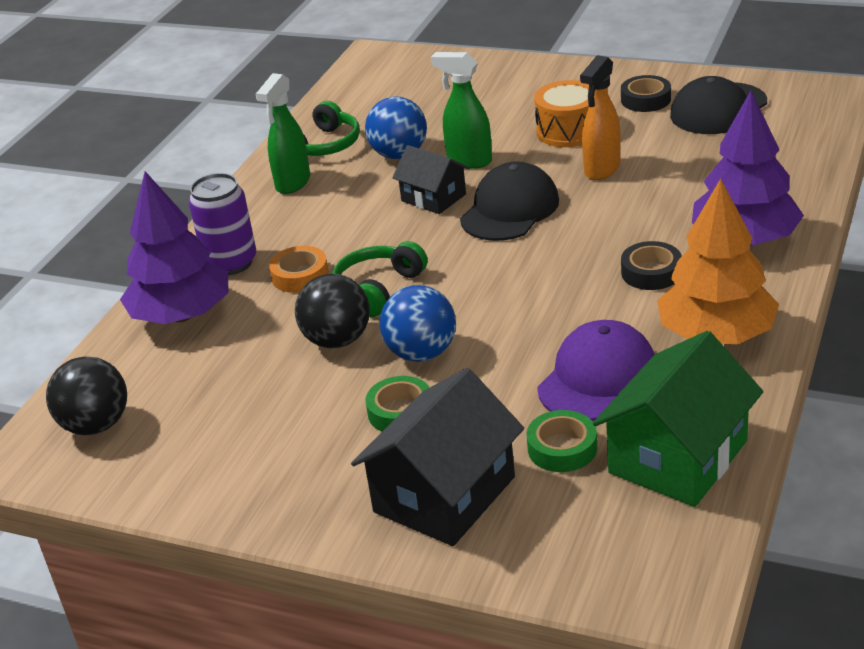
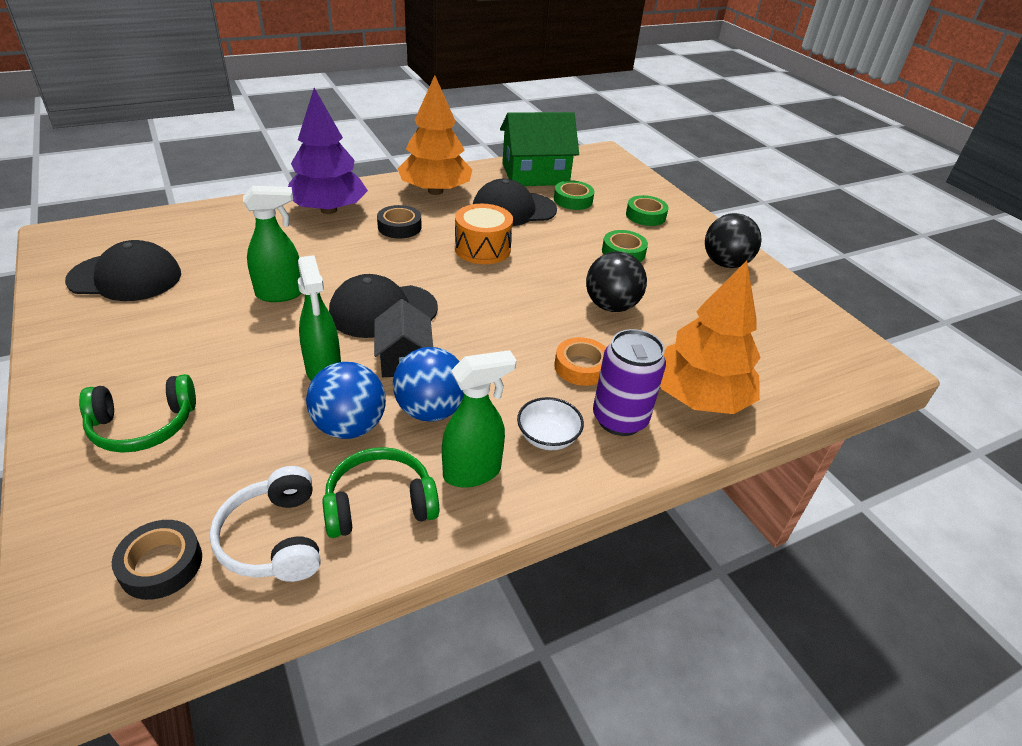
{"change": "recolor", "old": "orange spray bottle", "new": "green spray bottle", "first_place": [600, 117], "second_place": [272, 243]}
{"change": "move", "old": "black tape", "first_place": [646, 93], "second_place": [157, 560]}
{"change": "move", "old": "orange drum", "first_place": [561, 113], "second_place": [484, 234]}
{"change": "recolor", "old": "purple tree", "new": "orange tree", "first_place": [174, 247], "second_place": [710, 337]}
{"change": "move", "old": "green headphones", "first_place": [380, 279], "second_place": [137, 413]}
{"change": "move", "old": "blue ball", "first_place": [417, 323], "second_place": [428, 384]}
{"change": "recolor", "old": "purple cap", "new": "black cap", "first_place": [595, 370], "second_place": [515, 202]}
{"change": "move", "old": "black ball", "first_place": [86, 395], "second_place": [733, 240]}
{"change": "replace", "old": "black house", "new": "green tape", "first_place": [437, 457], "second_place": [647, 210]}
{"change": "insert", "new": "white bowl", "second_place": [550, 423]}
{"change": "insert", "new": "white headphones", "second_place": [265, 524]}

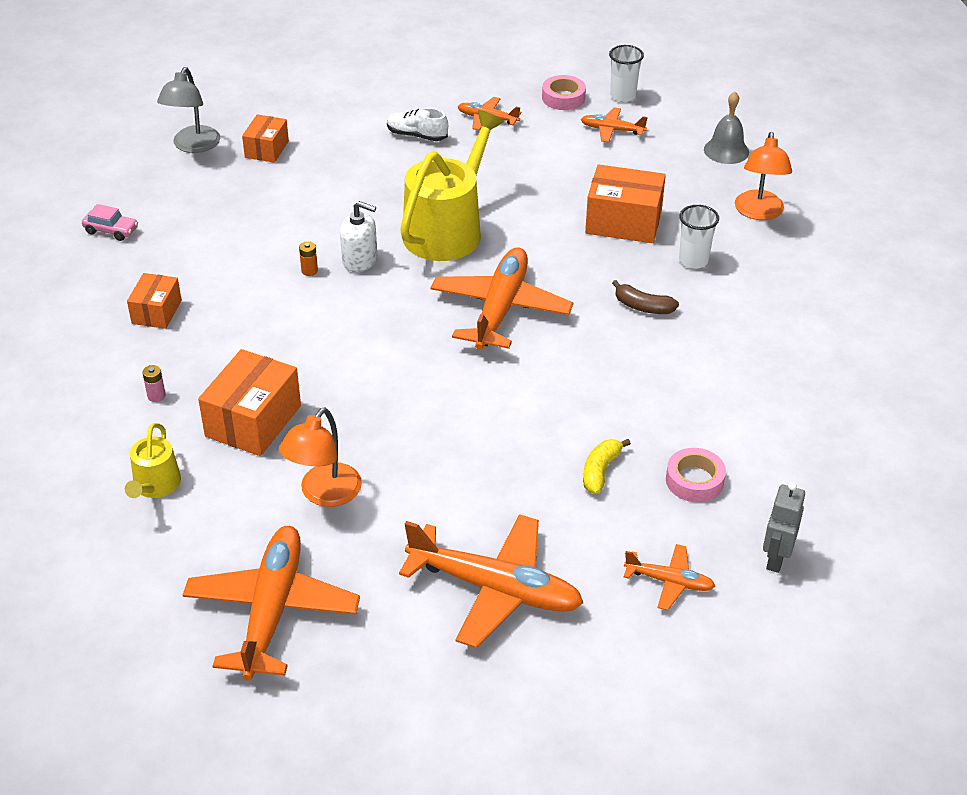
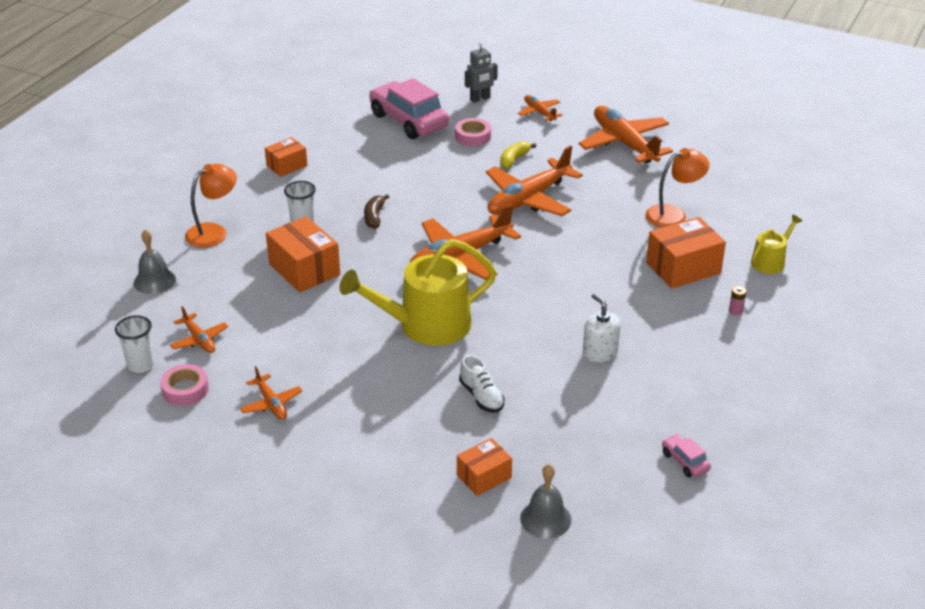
{"change": "replace", "old": "grey lamp", "new": "grey bell", "first_place": [188, 110], "second_place": [545, 501]}
{"change": "move", "old": "white shoe", "first_place": [417, 124], "second_place": [481, 384]}
{"change": "move", "old": "white soap dispenser", "first_place": [358, 236], "second_place": [602, 327]}
{"change": "delete", "old": "orange battery", "first_place": [308, 258]}
{"change": "move", "old": "orange box", "first_place": [154, 301], "second_place": [286, 157]}
{"change": "rotate", "old": "brown banana", "first_place": [645, 297], "second_place": [376, 211], "degrees": -150}
{"change": "rotate", "old": "yellow banana", "first_place": [607, 466], "second_place": [518, 155], "degrees": 150}
{"change": "move", "old": "orange plane", "first_place": [271, 603], "second_place": [534, 181]}
{"change": "insert", "new": "pink car", "second_place": [409, 108]}

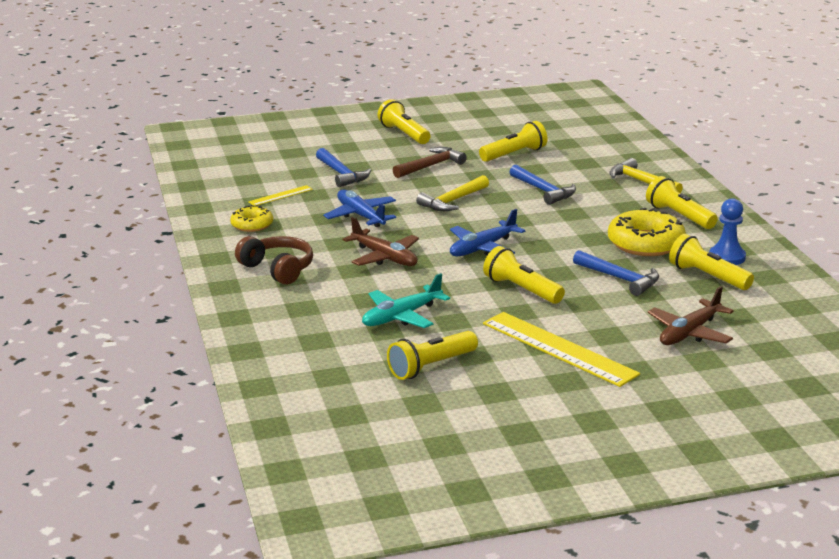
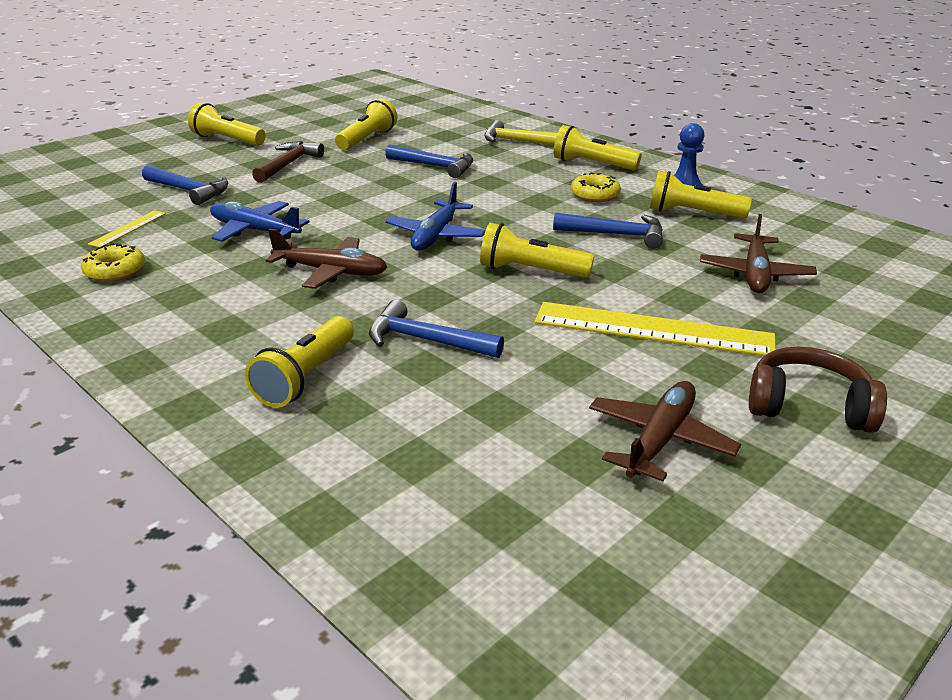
{"change": "delete", "old": "yellow hammer", "first_place": [452, 193]}
{"change": "resize", "old": "yellow donut", "first_place": [647, 232], "second_place": [596, 187], "factor": 0.57}
{"change": "move", "old": "brown headphones", "first_place": [274, 260], "second_place": [818, 390]}
{"change": "replace", "old": "turquoise plane", "new": "blue hammer", "first_place": [406, 300], "second_place": [436, 329]}
{"change": "move", "old": "yellow flashlight", "first_place": [432, 355], "second_place": [299, 362]}
{"change": "insert", "new": "brown plane", "second_place": [665, 431]}

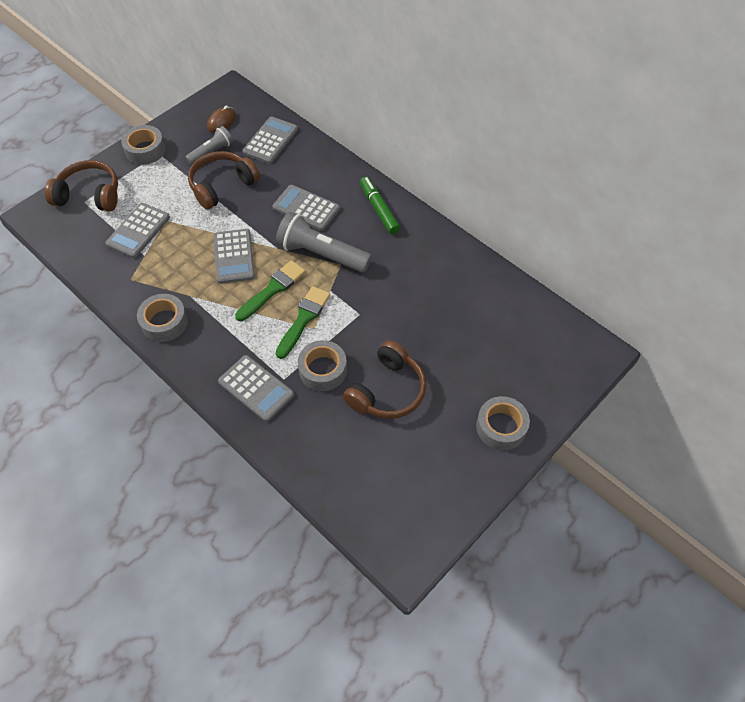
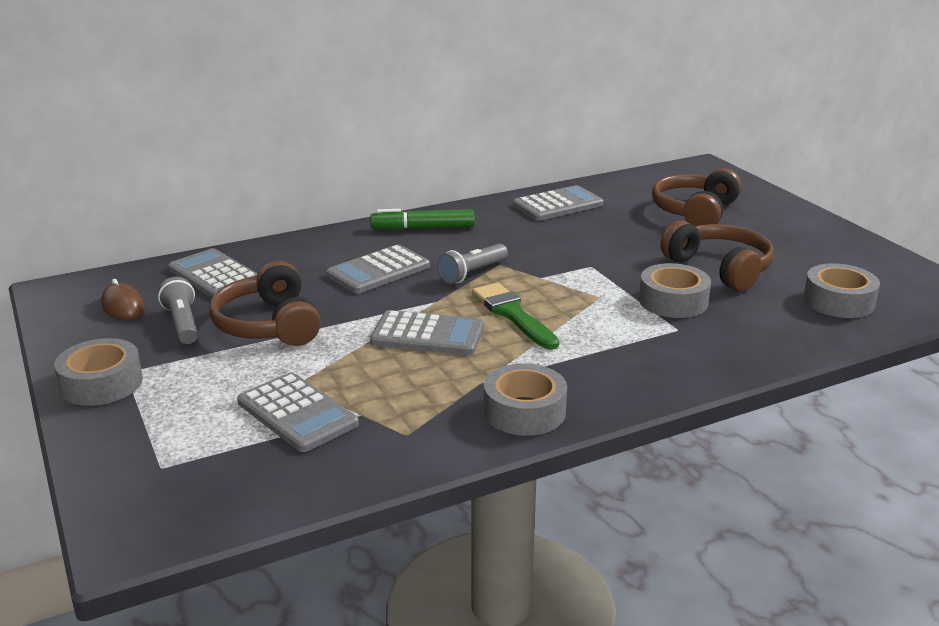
{"change": "move", "old": "brown headphones", "first_place": [81, 185], "second_place": [697, 197]}
{"change": "resize", "old": "grey flashlight", "first_place": [324, 242], "second_place": [472, 264], "factor": 0.58}
{"change": "delete", "old": "green brush", "first_place": [303, 322]}
{"change": "move", "old": "grey calculator", "first_place": [256, 388], "second_place": [558, 203]}
{"change": "move", "old": "grey tape", "first_place": [503, 423], "second_place": [841, 290]}

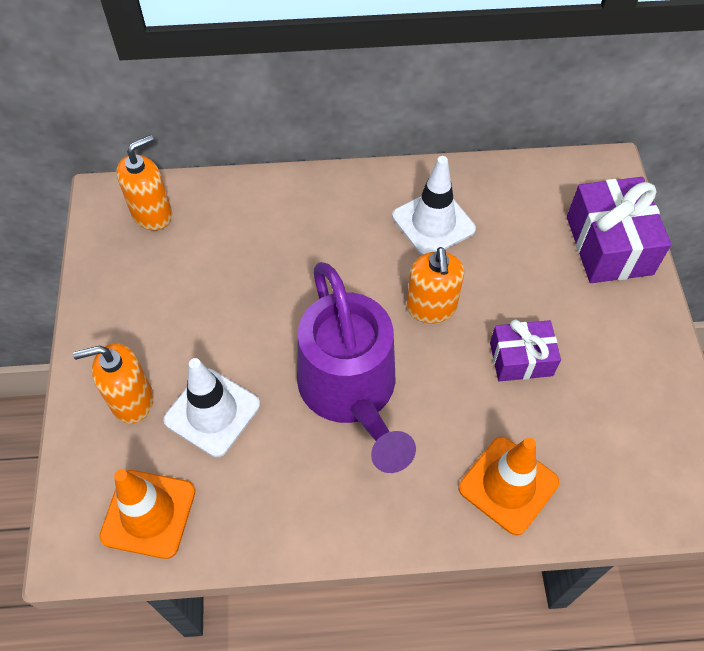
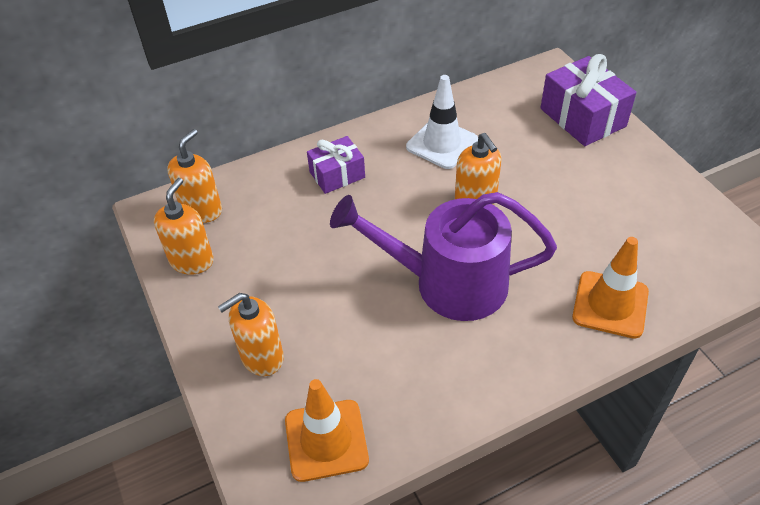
{"change": "rotate", "old": "purple watering can", "first_place": [356, 367], "second_place": [443, 256], "degrees": 135}
{"change": "move", "old": "purple gift", "first_place": [525, 350], "second_place": [336, 165]}
{"change": "delete", "old": "white traffic cone", "first_place": [211, 407]}
{"change": "insert", "new": "orange soap dispenser", "second_place": [184, 226]}

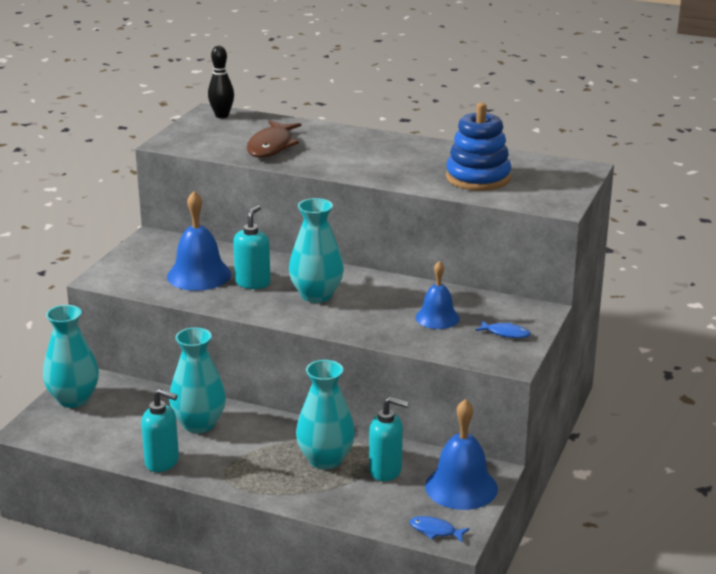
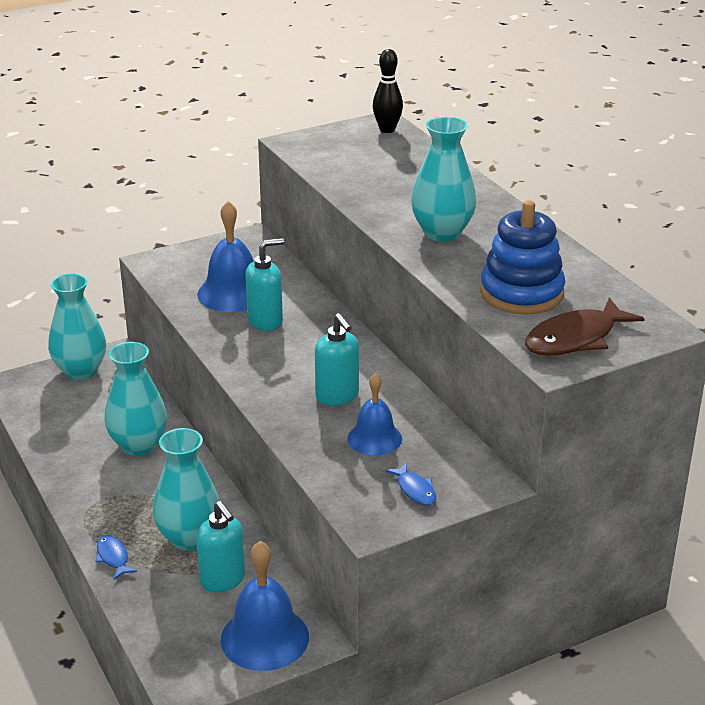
{"change": "move", "old": "brown fish", "first_place": [274, 139], "second_place": [585, 326]}
{"change": "move", "old": "turquoise vase", "first_place": [316, 250], "second_place": [443, 179]}
{"change": "move", "old": "turquoise soap dispenser", "first_place": [160, 430], "second_place": [337, 359]}
{"change": "move", "old": "blue fish", "first_place": [440, 529], "second_place": [116, 557]}

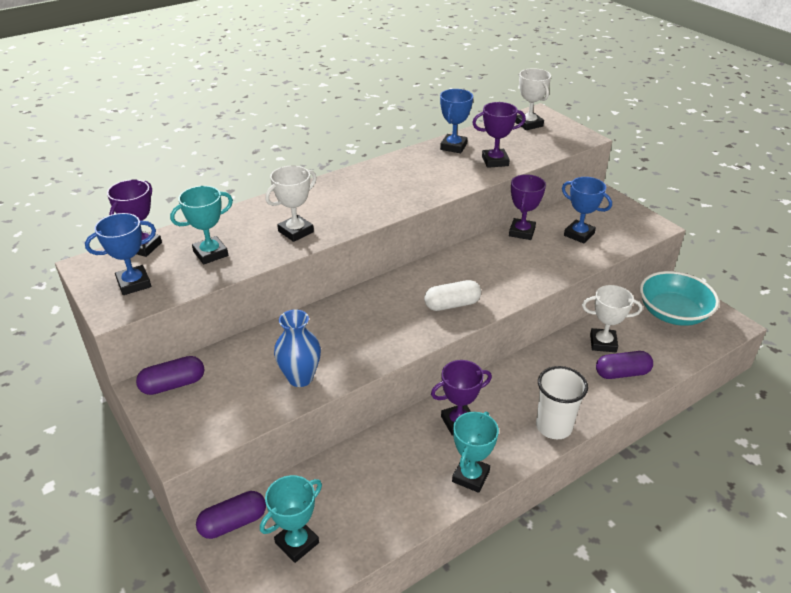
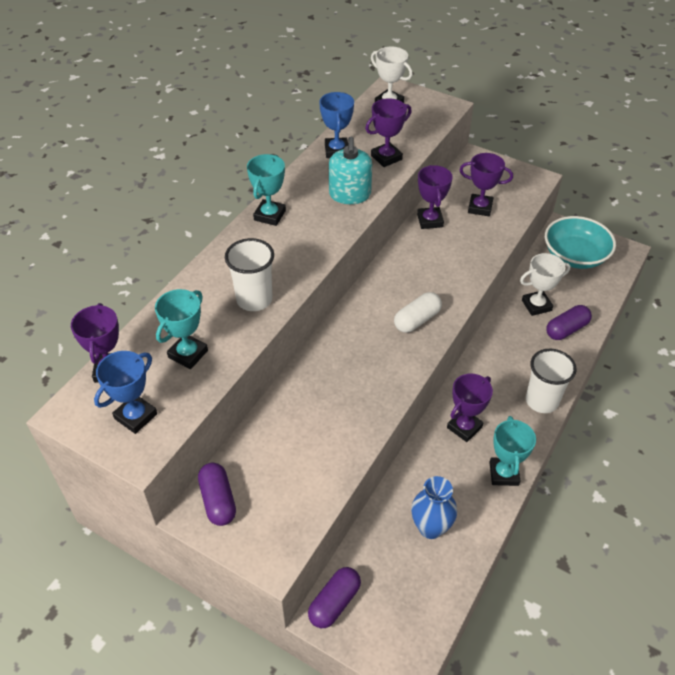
{"change": "replace", "old": "white trophy", "new": "white cup", "first_place": [291, 204], "second_place": [249, 274]}
{"change": "recolor", "old": "blue trophy", "new": "purple trophy", "first_place": [587, 210], "second_place": [486, 185]}
{"change": "move", "old": "blue vase", "first_place": [297, 348], "second_place": [434, 507]}
{"change": "rotate", "old": "purple capsule", "first_place": [170, 375], "second_place": [217, 494], "degrees": -60}
{"change": "move", "old": "turquoise trophy", "first_place": [291, 519], "second_place": [266, 190]}
{"change": "insert", "new": "turquoise soap dispenser", "second_place": [350, 170]}

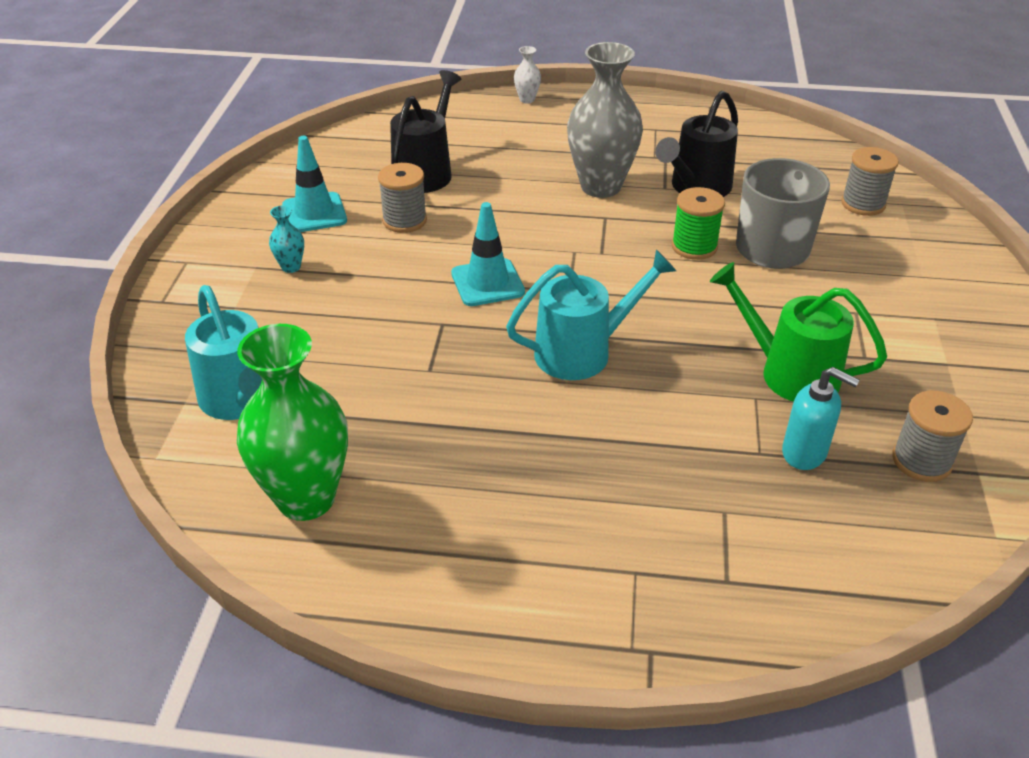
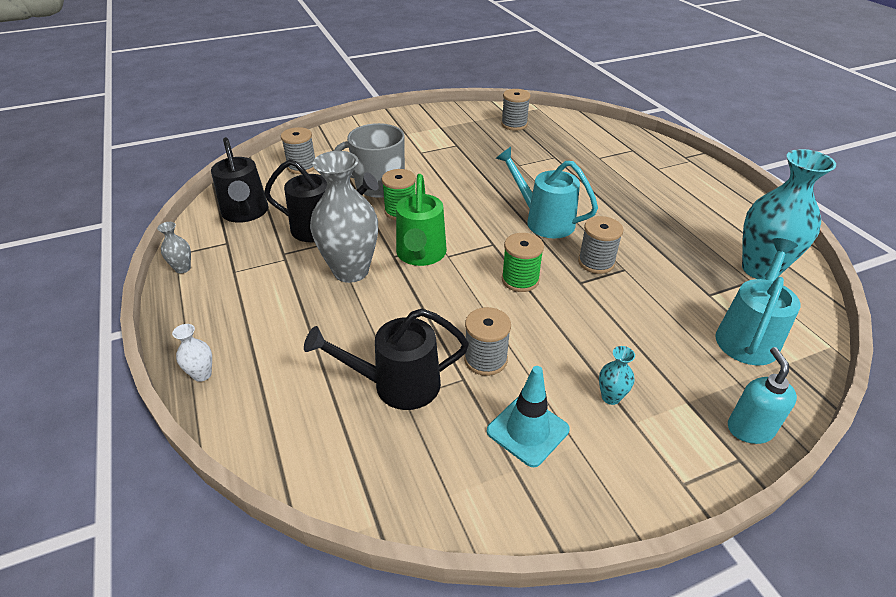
{"change": "replace", "old": "turquoise traffic cone", "new": "green spool", "first_place": [488, 254], "second_place": [523, 262]}
{"change": "move", "old": "green watering can", "first_place": [798, 332], "second_place": [421, 220]}
{"change": "recolor", "old": "green vase", "new": "turquoise vase", "first_place": [292, 422], "second_place": [789, 214]}
{"change": "move", "old": "turquoise soap dispenser", "first_place": [820, 418], "second_place": [762, 395]}
{"change": "insert", "new": "black watering can", "second_place": [239, 180]}
{"change": "insert", "new": "grey spool", "second_place": [600, 245]}
{"change": "insert", "new": "grey vase", "second_place": [174, 247]}

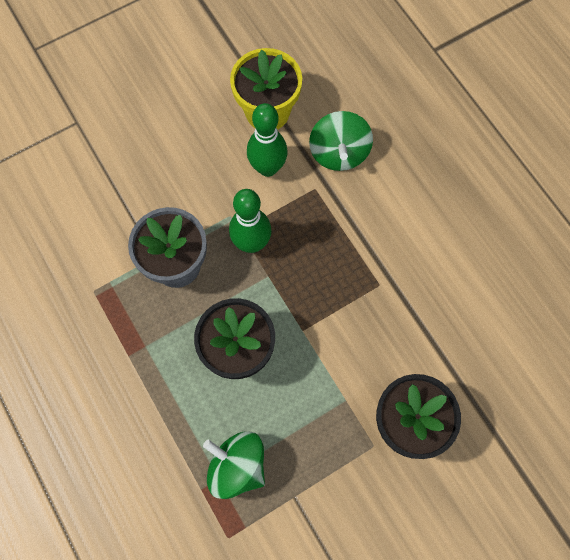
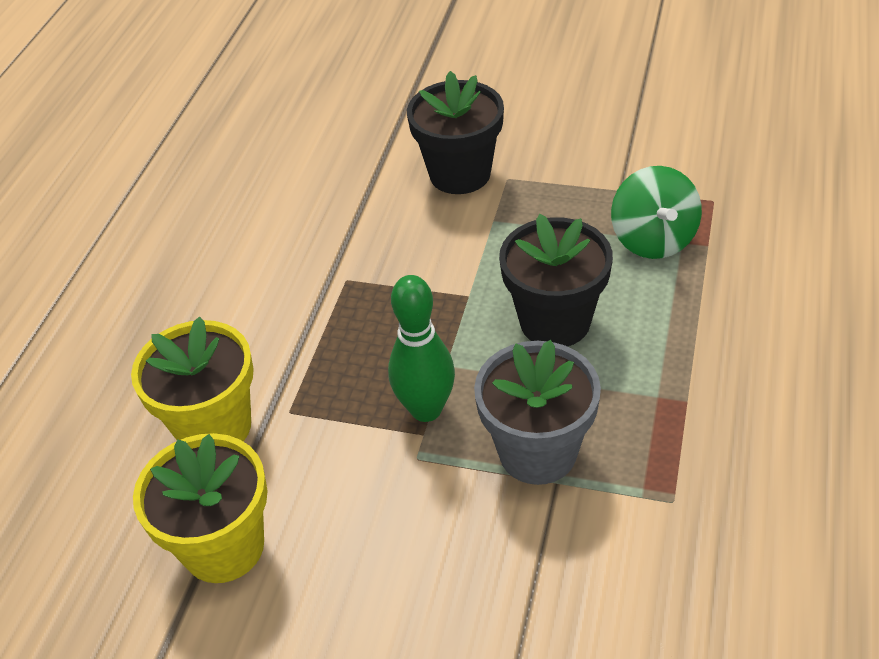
{"change": "delete", "old": "green bowling pin", "first_place": [267, 140]}
{"change": "replace", "old": "green spinning top", "new": "yellow flower pot", "first_place": [341, 141], "second_place": [192, 379]}

